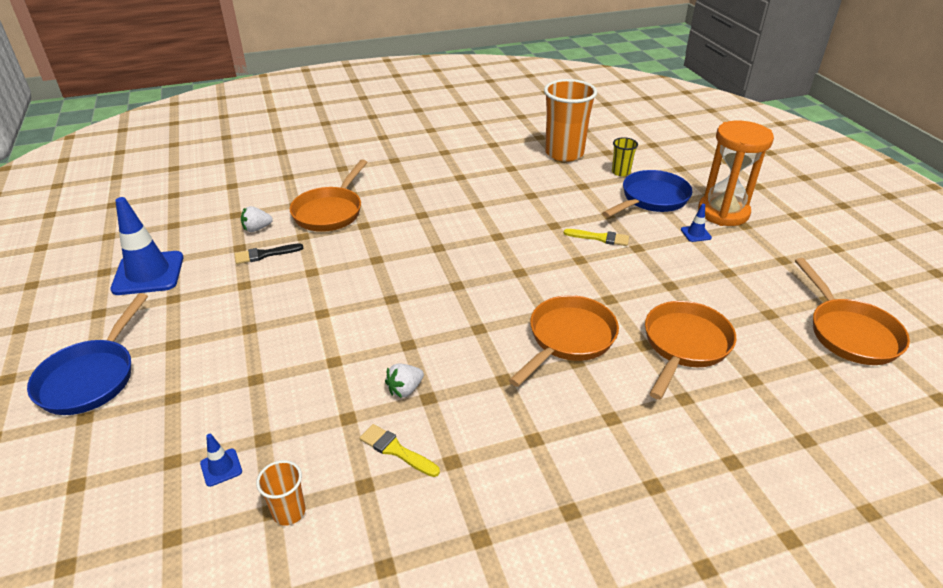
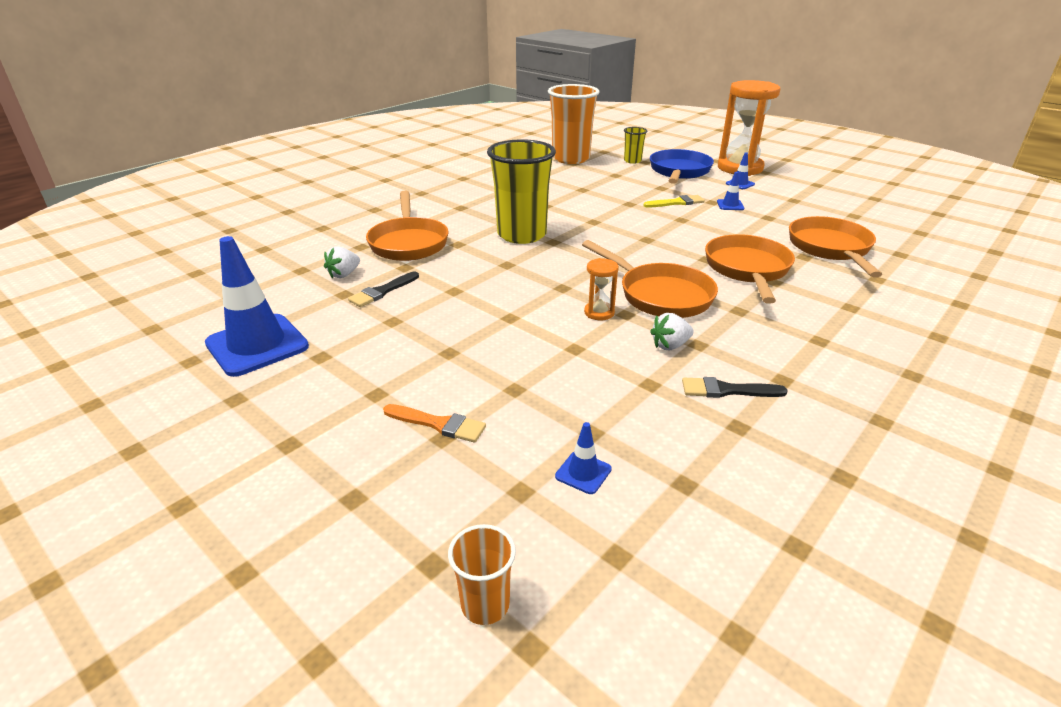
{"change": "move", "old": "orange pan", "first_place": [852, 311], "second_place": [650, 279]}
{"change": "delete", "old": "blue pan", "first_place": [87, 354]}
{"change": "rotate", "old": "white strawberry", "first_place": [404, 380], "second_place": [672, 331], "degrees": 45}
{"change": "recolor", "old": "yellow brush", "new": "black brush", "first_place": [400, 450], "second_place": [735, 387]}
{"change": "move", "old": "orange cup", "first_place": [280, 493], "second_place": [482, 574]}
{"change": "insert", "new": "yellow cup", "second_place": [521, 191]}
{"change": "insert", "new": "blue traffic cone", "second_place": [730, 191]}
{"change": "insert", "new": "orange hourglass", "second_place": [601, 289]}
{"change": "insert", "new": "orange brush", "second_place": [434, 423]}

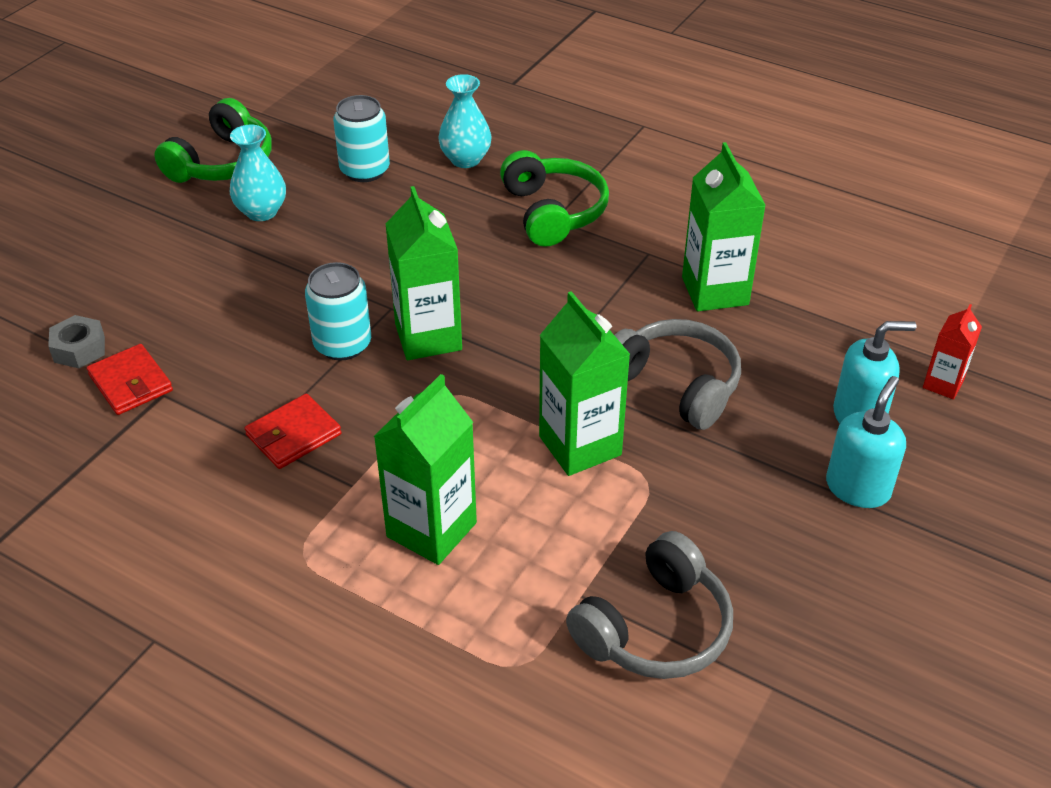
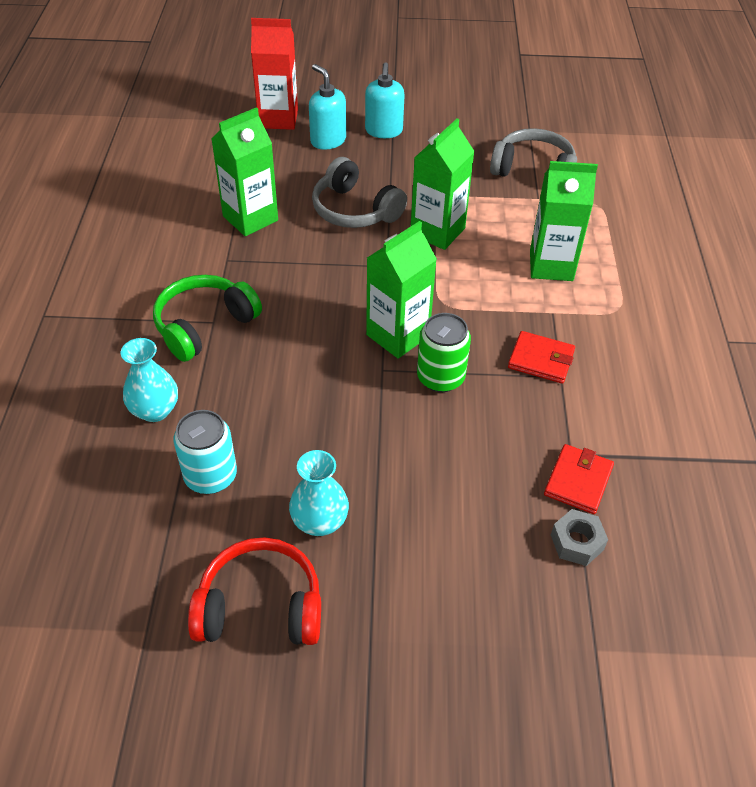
{"change": "recolor", "old": "green headphones", "new": "red headphones", "first_place": [213, 140], "second_place": [254, 591]}
{"change": "recolor", "old": "turquoise can", "new": "green can", "first_place": [338, 311], "second_place": [444, 352]}
{"change": "resize", "old": "red carton", "first_place": [952, 351], "second_place": [274, 74], "factor": 1.82}
{"change": "rotate", "old": "grey headphones", "first_place": [678, 374], "second_place": [359, 192], "degrees": -60}
{"change": "rotate", "old": "turquoise soap dispenser", "first_place": [866, 442], "second_place": [385, 100], "degrees": -90}

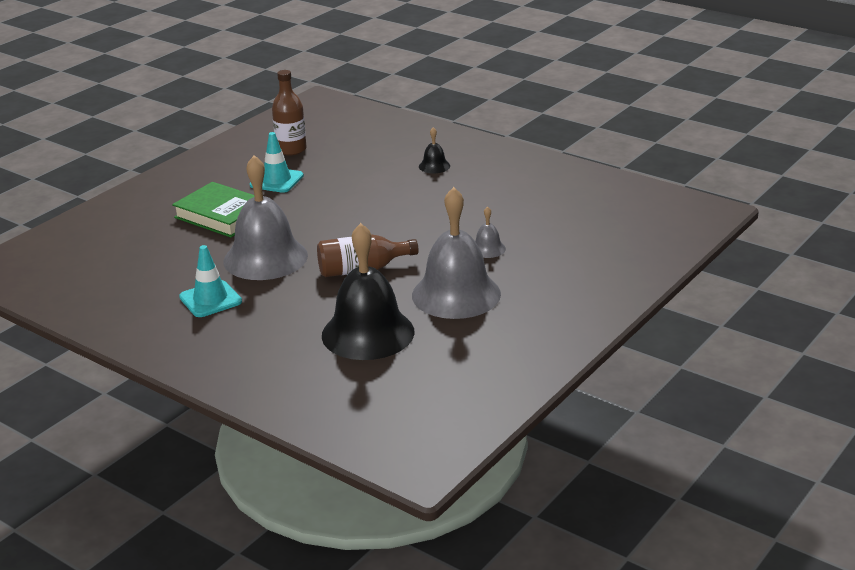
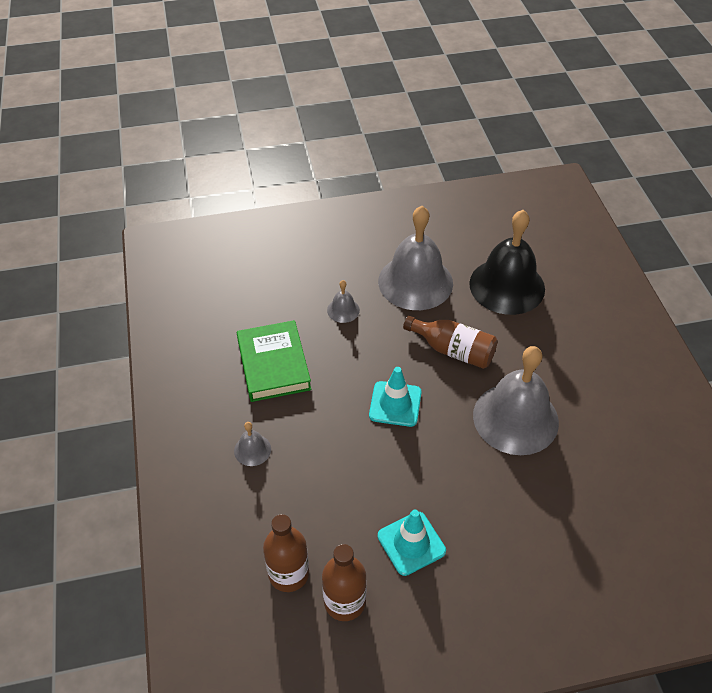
{"change": "recolor", "old": "black bell", "new": "grey bell", "first_place": [434, 150], "second_place": [252, 444]}
{"change": "move", "old": "green book", "first_place": [213, 210], "second_place": [274, 361]}
{"change": "move", "old": "turquoise traffic cone", "first_place": [210, 281], "second_place": [395, 397]}
{"change": "insert", "new": "brown bottle", "second_place": [286, 553]}

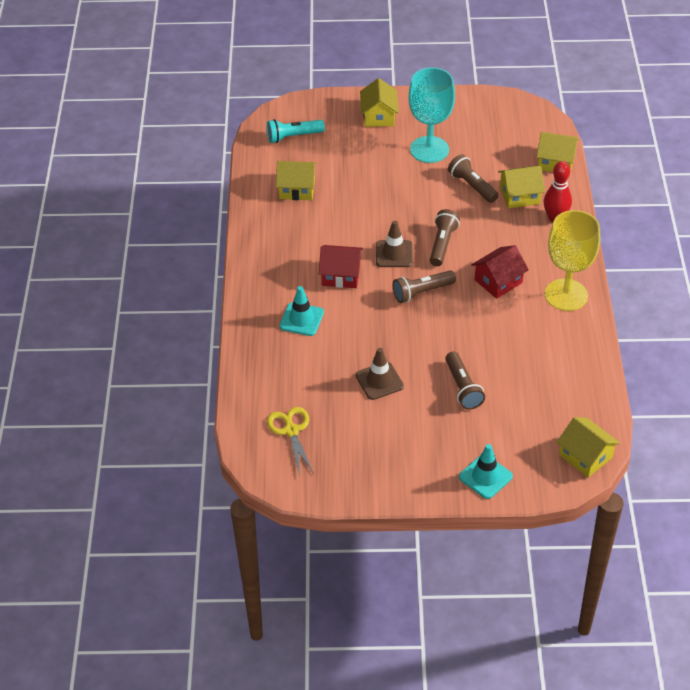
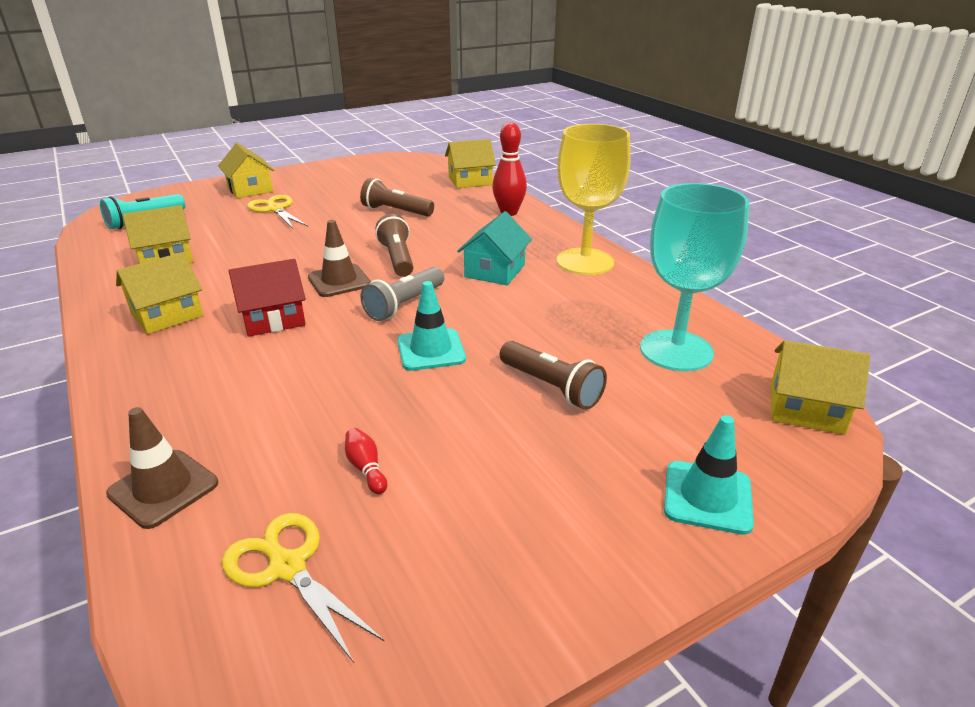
{"change": "move", "old": "turquoise goblet", "first_place": [432, 115], "second_place": [694, 277]}
{"change": "move", "old": "yellow house", "first_place": [521, 187], "second_place": [159, 293]}
{"change": "recolor", "old": "red house", "new": "turquoise house", "first_place": [500, 272], "second_place": [494, 248]}
{"change": "recolor", "old": "brown flashlight", "new": "grey flashlight", "first_place": [424, 286], "second_place": [402, 294]}
{"change": "move", "old": "turquoise traffic cone", "first_place": [301, 311], "second_place": [431, 326]}
{"change": "move", "old": "brown traffic cone", "first_place": [380, 374], "second_place": [162, 468]}
{"change": "insert", "new": "yellow scissors", "second_place": [277, 212]}
{"change": "insert", "new": "red bowling pin", "second_place": [366, 461]}

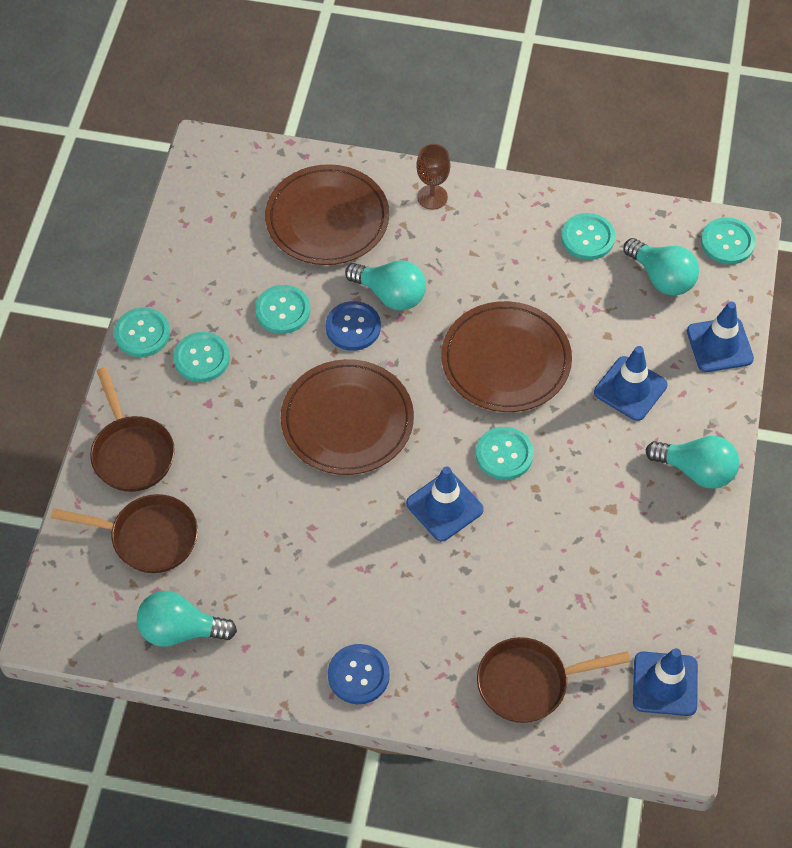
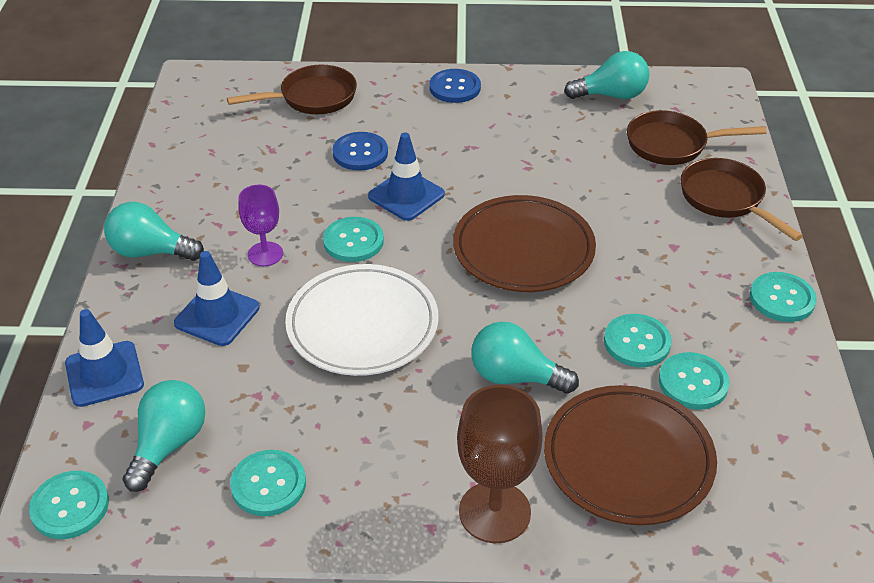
{"change": "resize", "old": "brown goblet", "first_place": [433, 177], "second_place": [500, 464], "factor": 1.64}
{"change": "rotate", "old": "turquoise light bulb", "first_place": [661, 267], "second_place": [164, 436], "degrees": 75}
{"change": "move", "old": "blue button", "first_place": [353, 326], "second_place": [360, 151]}
{"change": "recolor", "old": "brown plate", "new": "white plate", "first_place": [506, 356], "second_place": [362, 320]}
{"change": "move", "old": "turquoise button", "first_place": [201, 357], "second_place": [694, 381]}
{"change": "delete", "old": "blue traffic cone", "first_place": [665, 682]}
{"change": "insert", "new": "purple goblet", "second_place": [260, 225]}

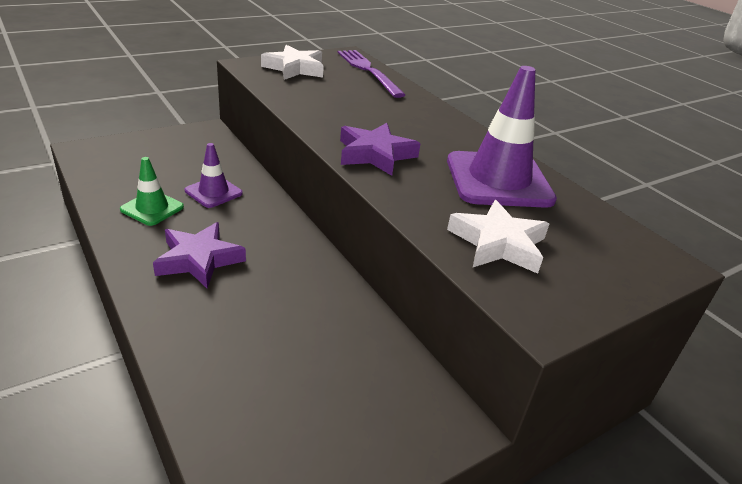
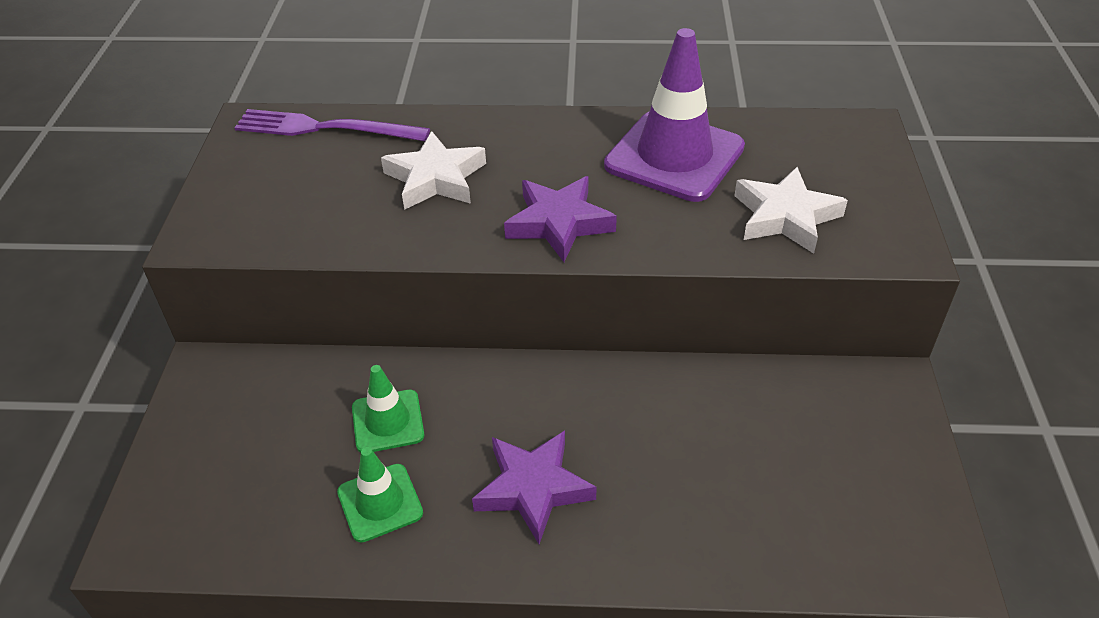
{"change": "move", "old": "white star", "first_place": [292, 62], "second_place": [433, 170]}
{"change": "recolor", "old": "purple traffic cone", "new": "green traffic cone", "first_place": [214, 175], "second_place": [388, 409]}

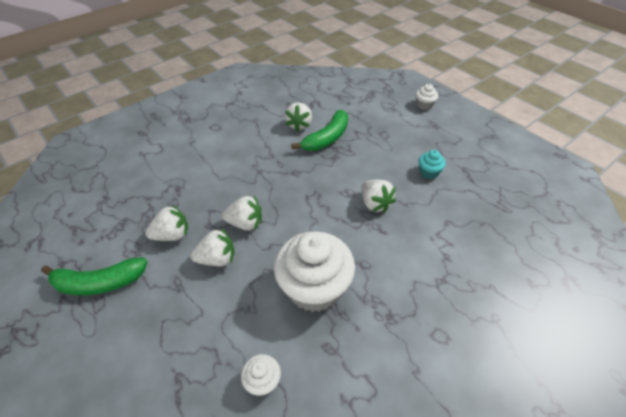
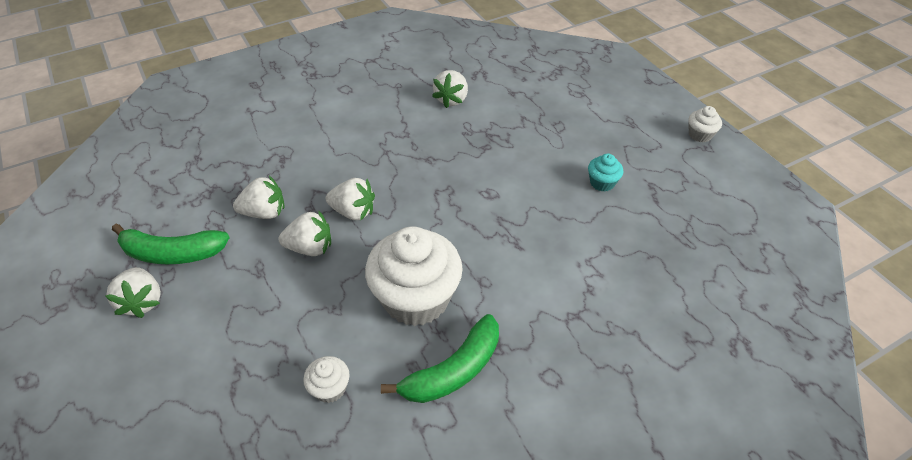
{"change": "move", "old": "white cupcake", "first_place": [427, 97], "second_place": [705, 124]}
{"change": "move", "old": "green banana", "first_place": [319, 130], "second_place": [440, 358]}
{"change": "move", "old": "white strawberry", "first_place": [379, 196], "second_place": [133, 292]}

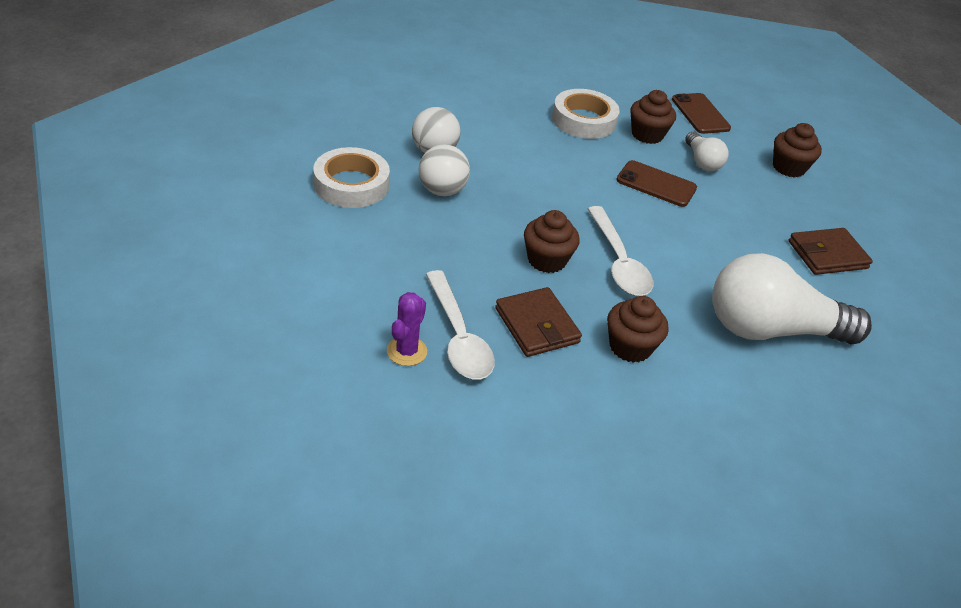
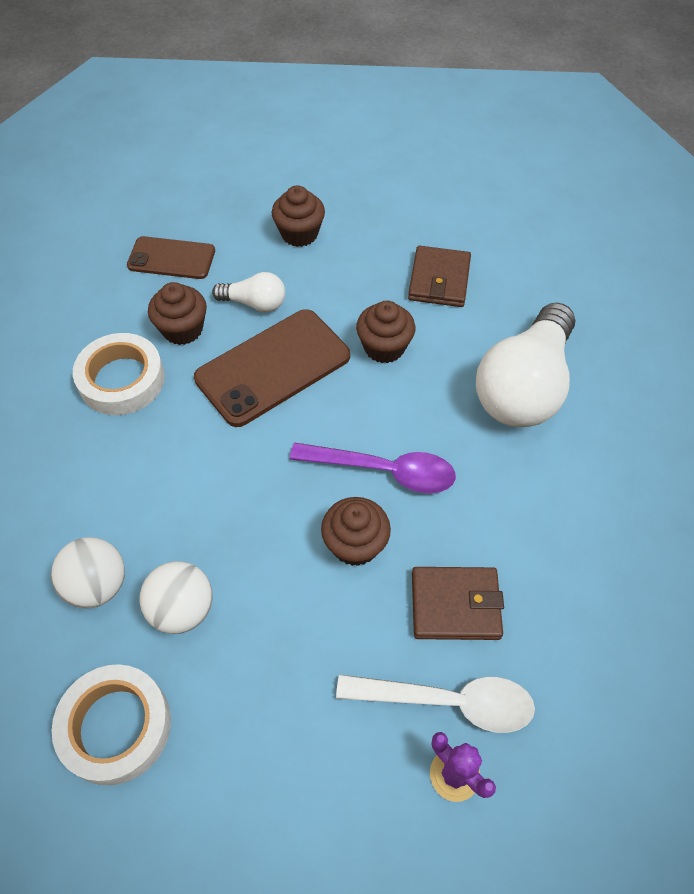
{"change": "resize", "old": "brown phone", "first_place": [656, 183], "second_place": [272, 368], "factor": 1.62}
{"change": "recolor", "old": "white spoon", "new": "purple spoon", "first_place": [620, 251], "second_place": [373, 468]}
{"change": "move", "old": "brown cupcake", "first_place": [638, 329], "second_place": [385, 332]}

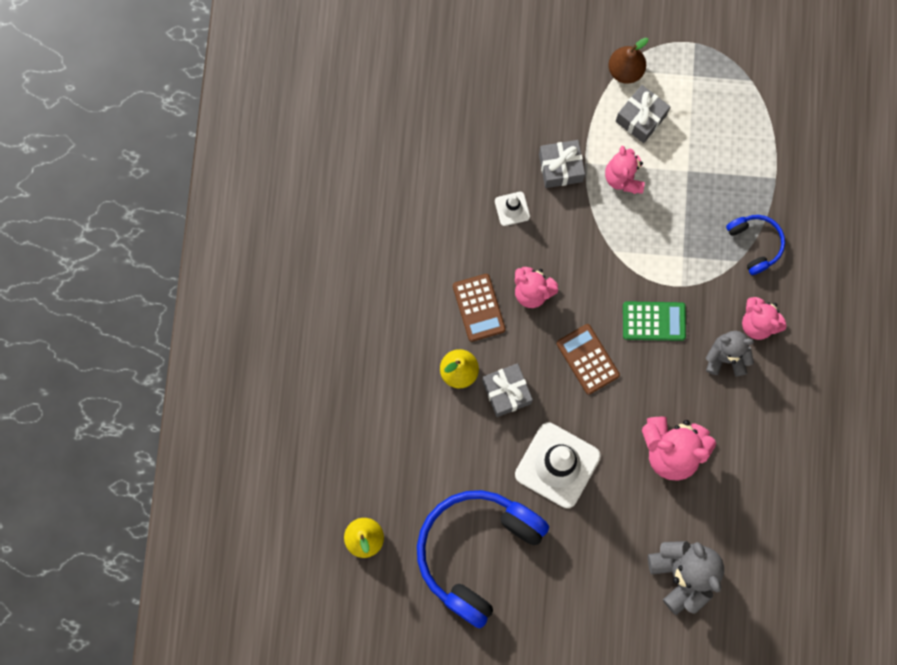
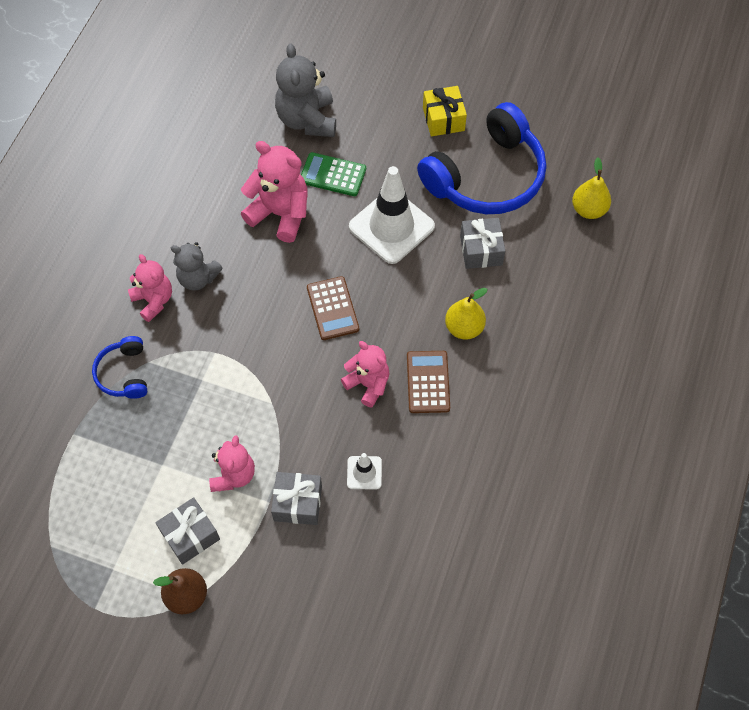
{"change": "move", "old": "green calculator", "first_place": [654, 321], "second_place": [333, 174]}
{"change": "move", "old": "grey gift", "first_place": [507, 390], "second_place": [482, 243]}
{"change": "insert", "new": "yellow gift", "second_place": [445, 111]}

